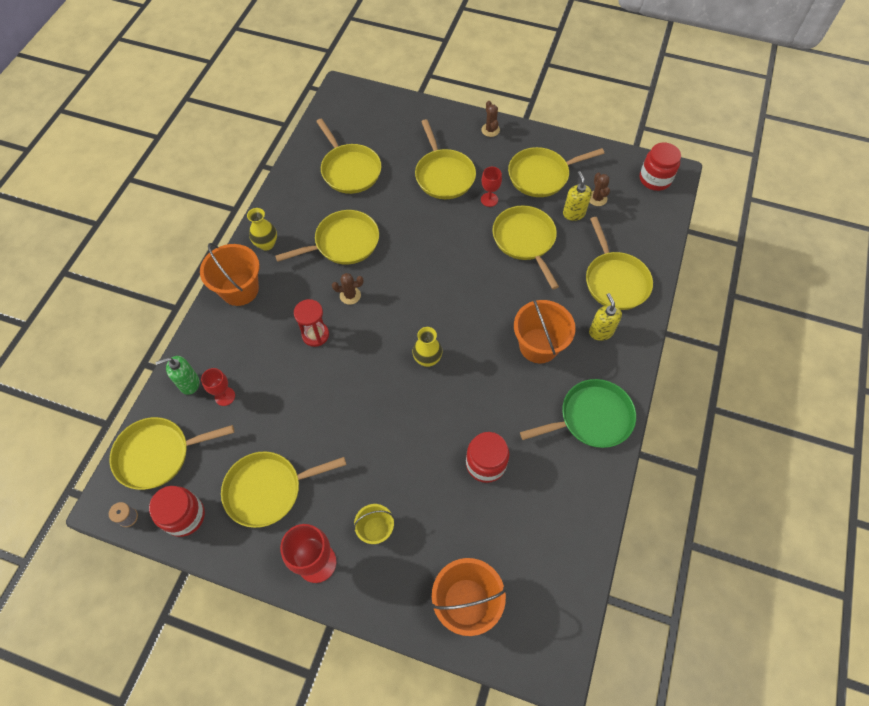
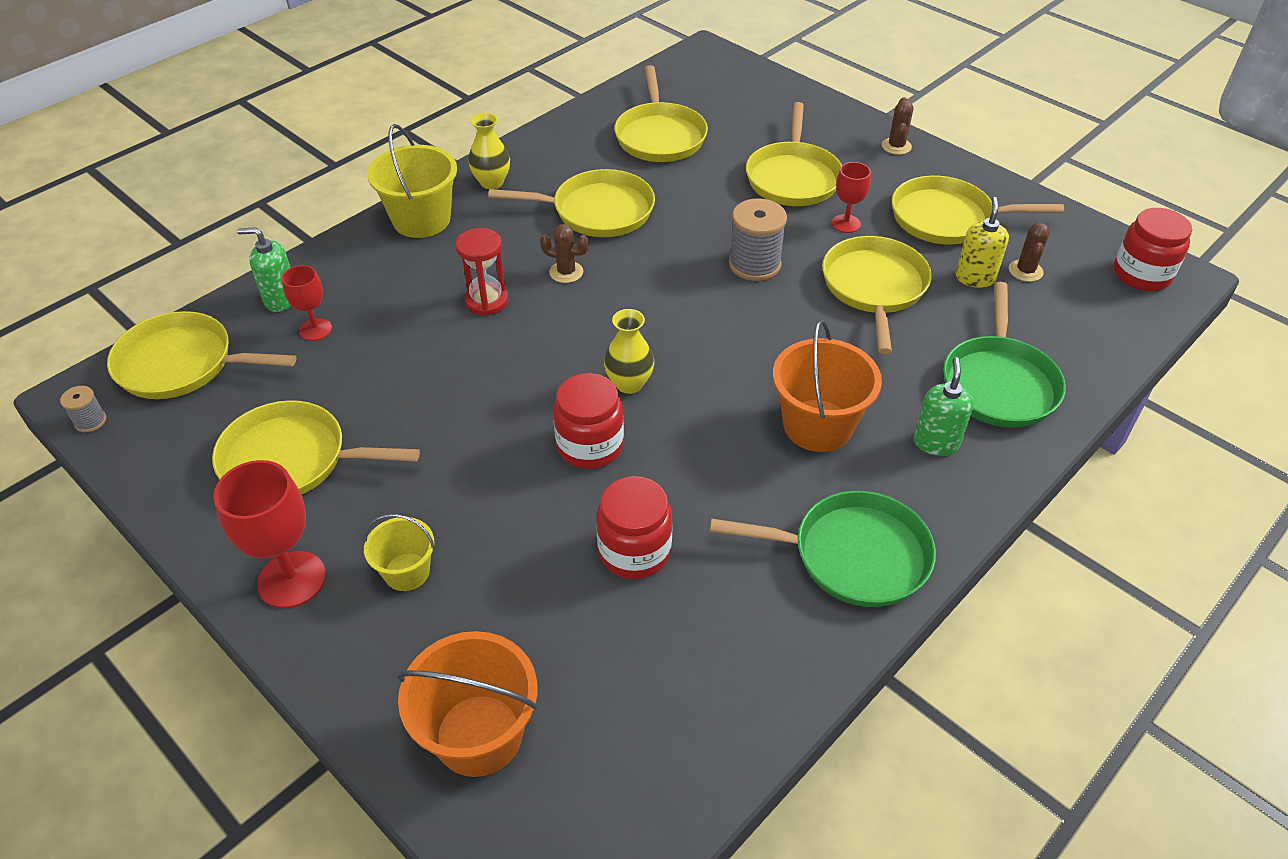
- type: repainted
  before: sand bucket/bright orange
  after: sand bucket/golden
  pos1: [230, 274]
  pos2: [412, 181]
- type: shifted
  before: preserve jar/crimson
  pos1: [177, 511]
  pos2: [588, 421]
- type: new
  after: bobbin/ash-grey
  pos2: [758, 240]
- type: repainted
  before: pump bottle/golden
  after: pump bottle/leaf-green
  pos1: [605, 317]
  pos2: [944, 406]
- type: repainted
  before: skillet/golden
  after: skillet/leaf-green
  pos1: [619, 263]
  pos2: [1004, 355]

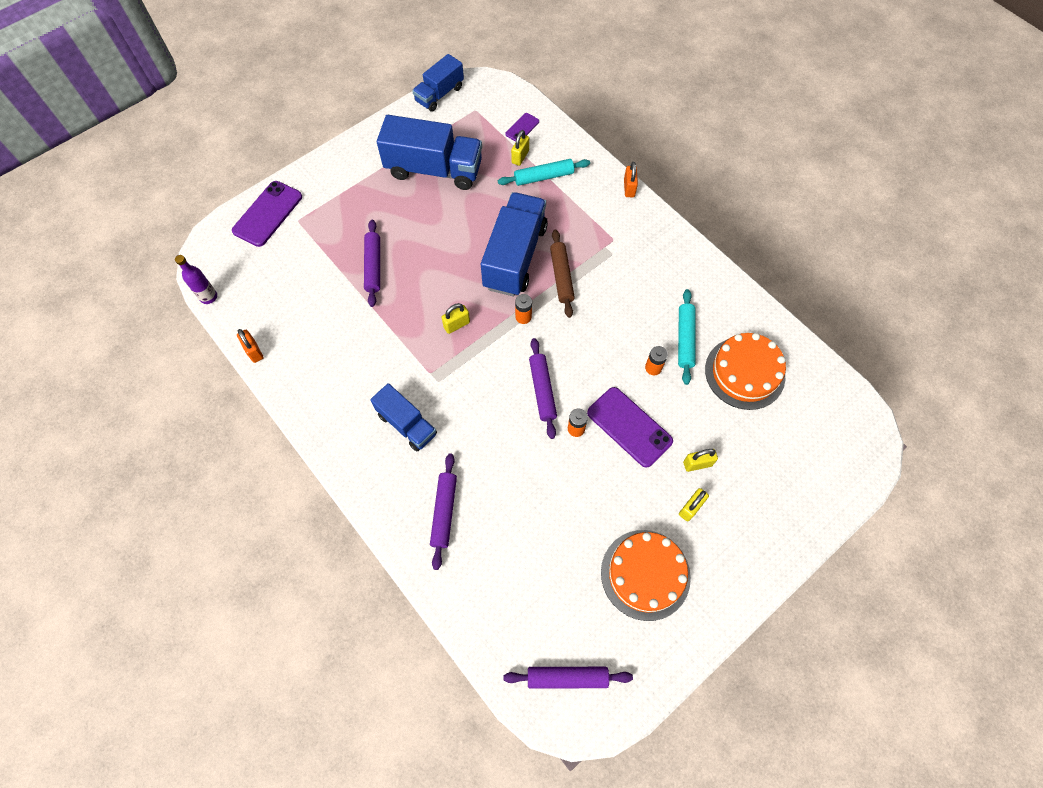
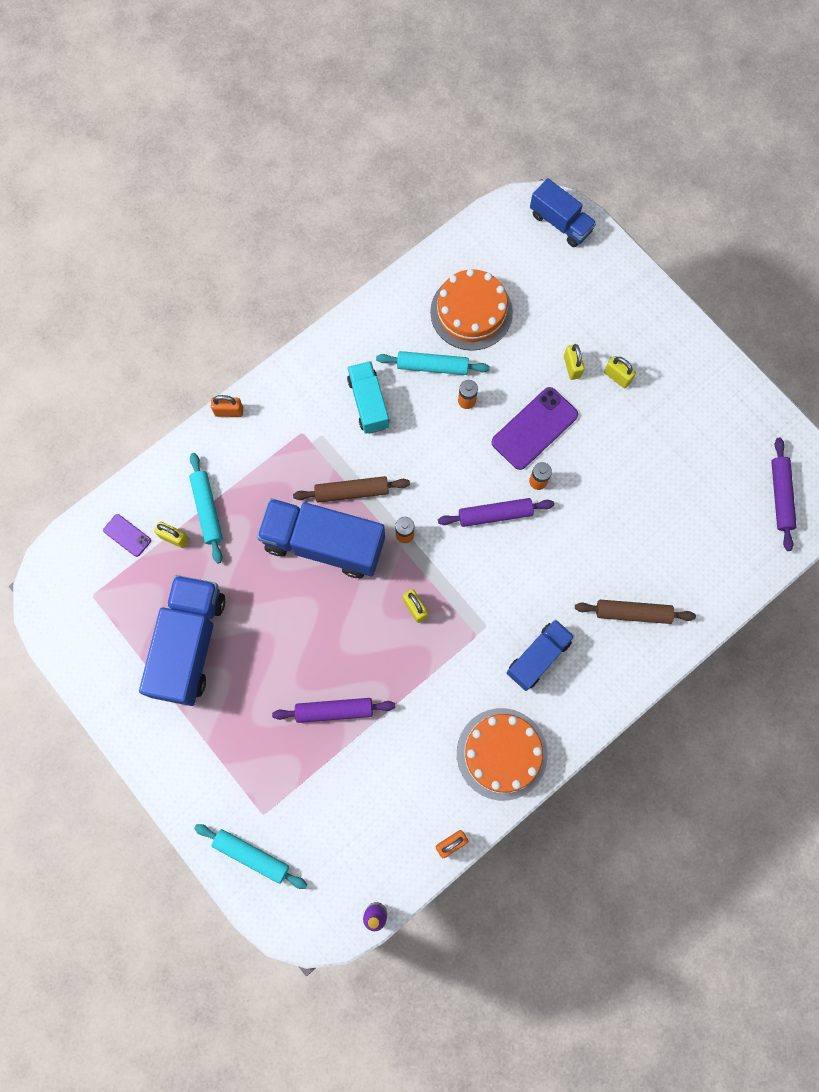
- type: swapped
  before: smartphone/violet
  after: pastry roller/turquoise
  pos1: [267, 214]
  pos2: [250, 856]
- type: new
  after: lorry/turquoise
  pos2: [368, 397]
- type: shifted
  before: cake/bright orange
  pos1: [646, 575]
  pos2: [502, 754]
- type: shifted
  before: lorry/royal blue
  pos1: [438, 83]
  pos2: [563, 212]
- type: repainted
  before: pastry roller/violet
  after: pastry roller/brown
  pos1: [443, 511]
  pos2: [635, 611]

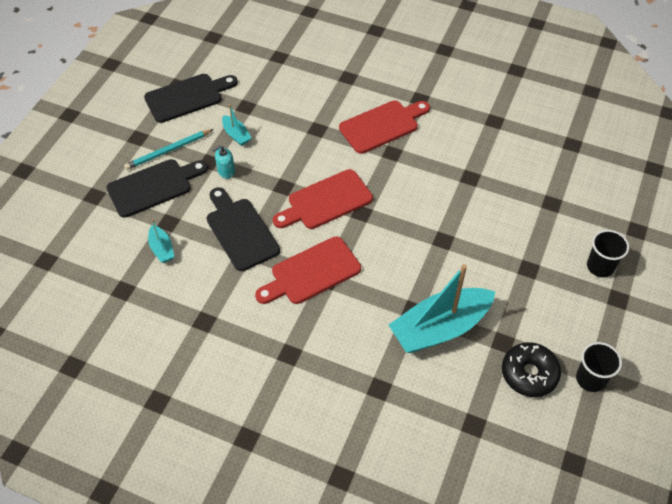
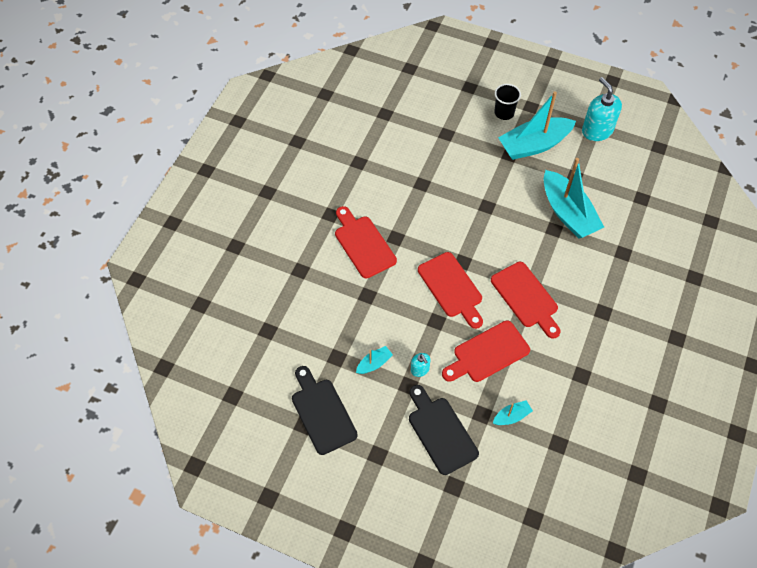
- type: repainted
  before: bread board/jet-black
  after: bread board/crimson
  pos1: [243, 229]
  pos2: [486, 351]
- type: new
  after: boat/turquoise
  pos2: [537, 125]
- type: swapped
  before: cup/jet-black
  after: pump bottle/turquoise
  pos1: [599, 367]
  pos2: [602, 109]
- type: gone
  before: pencil/turquoise
  pos1: [168, 149]
- type: gone
  before: glazed donut/jet-black
  pos1: [531, 369]

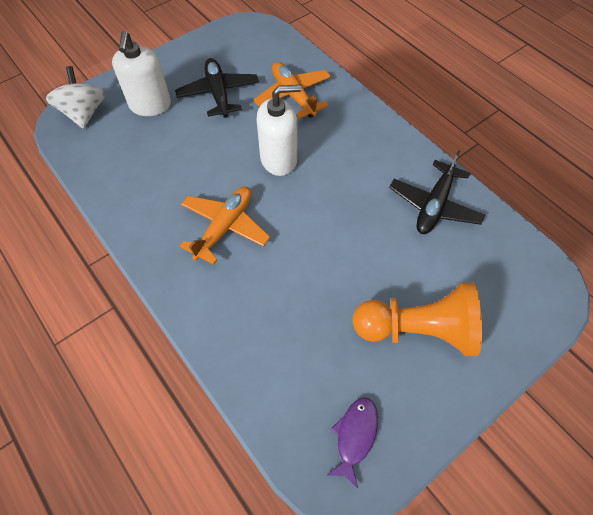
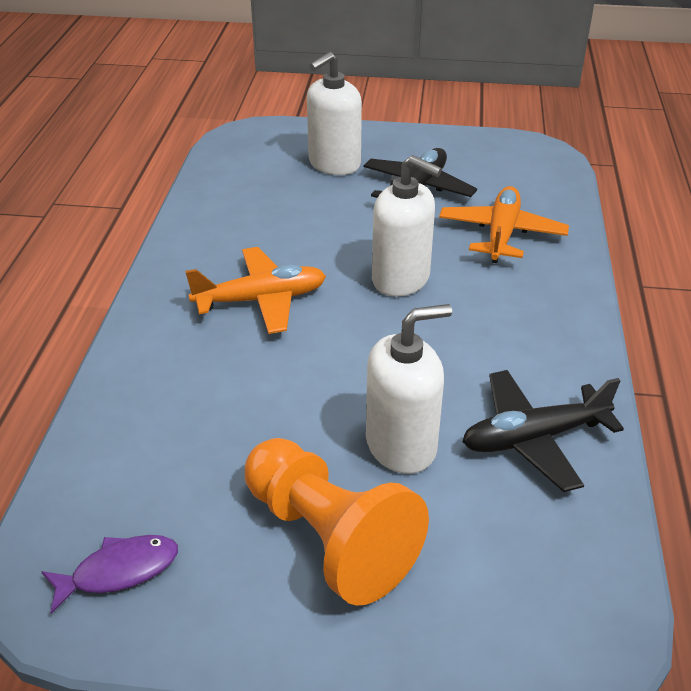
- type: new
  after: pump bottle/white
  pos2: [409, 389]
- type: gone
  before: toy top/white
  pos1: [75, 97]

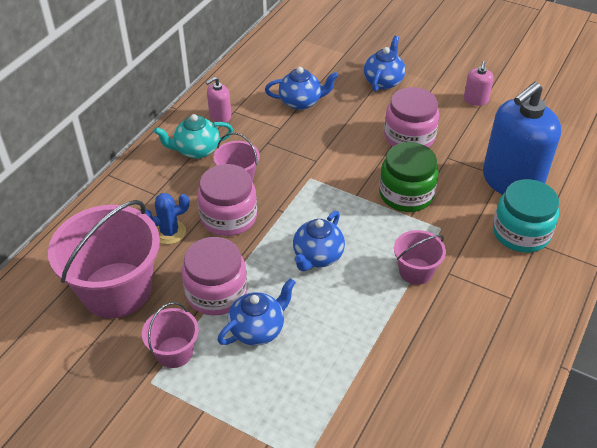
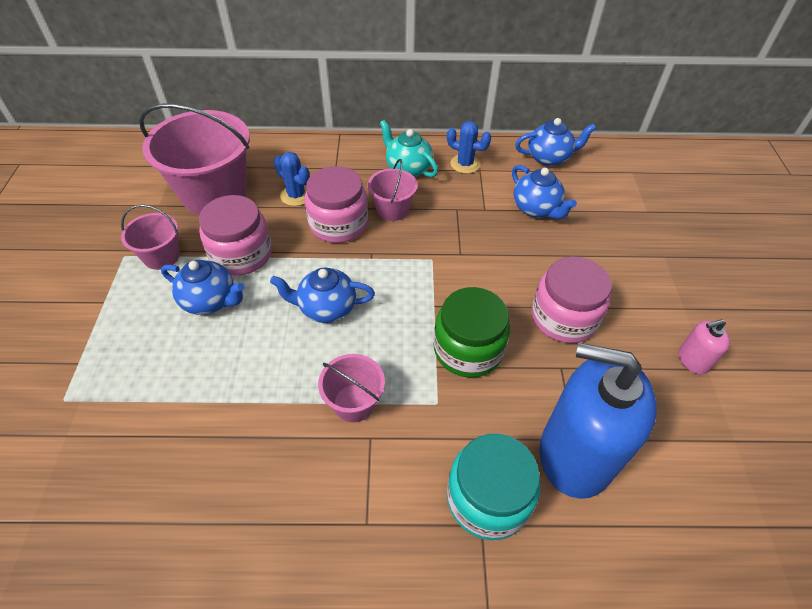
- type: swapped
  before: pump bottle/rosy
  after: saguaro cactus/royal blue
  pos1: [218, 100]
  pos2: [469, 147]
- type: shifted
  before: china teapot/royal blue
  pos1: [384, 64]
  pos2: [555, 142]

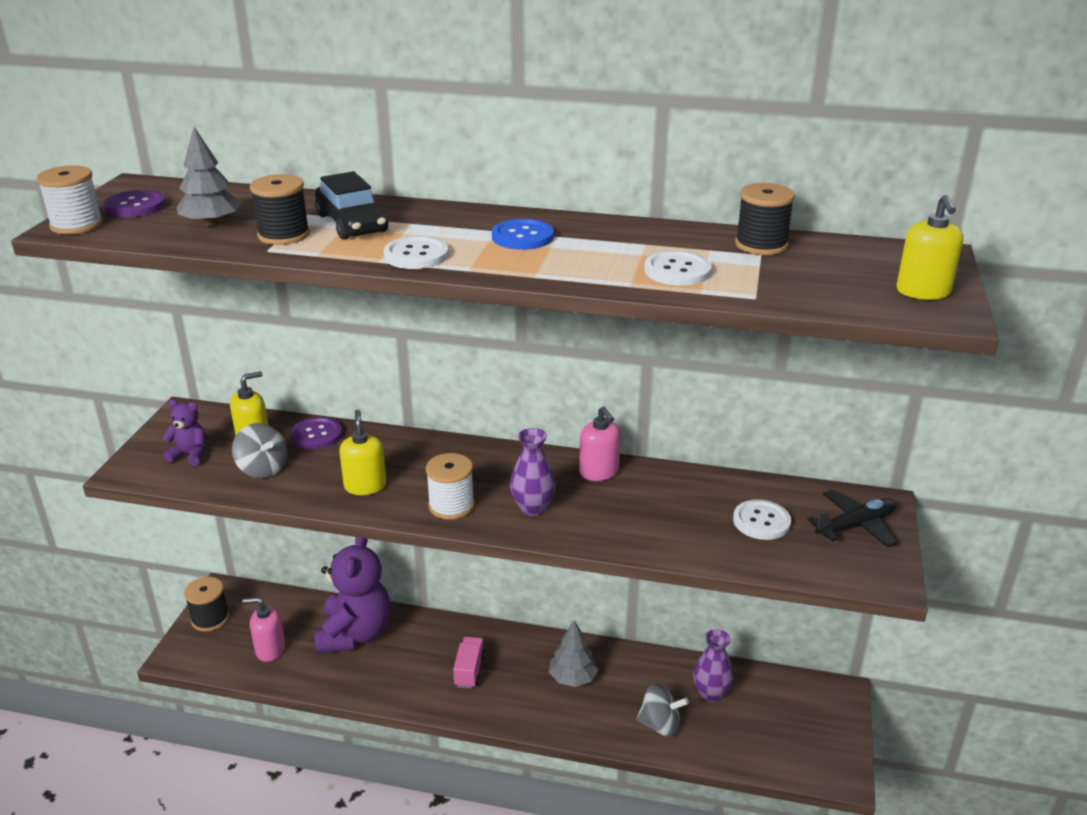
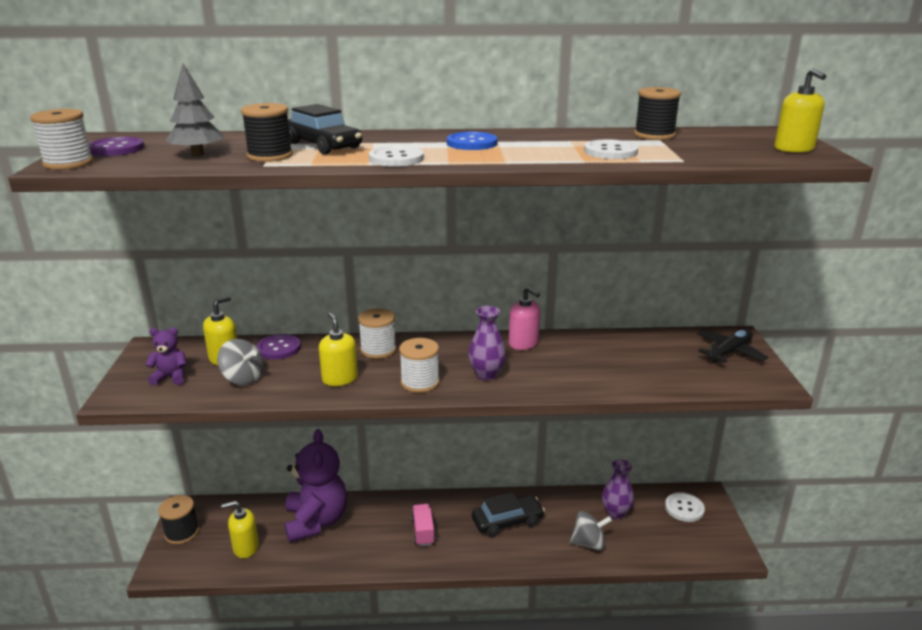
- type: repainted
  before: pump bottle/rosy
  after: pump bottle/golden
  pos1: [264, 629]
  pos2: [240, 529]
- type: new
  after: bobbin/white
  pos2: [377, 333]
- type: swapped
  before: tree/ash-grey
  after: car/jet-black
  pos1: [573, 653]
  pos2: [508, 514]
- type: shifted
  before: sewing button/white
  pos1: [762, 519]
  pos2: [685, 507]

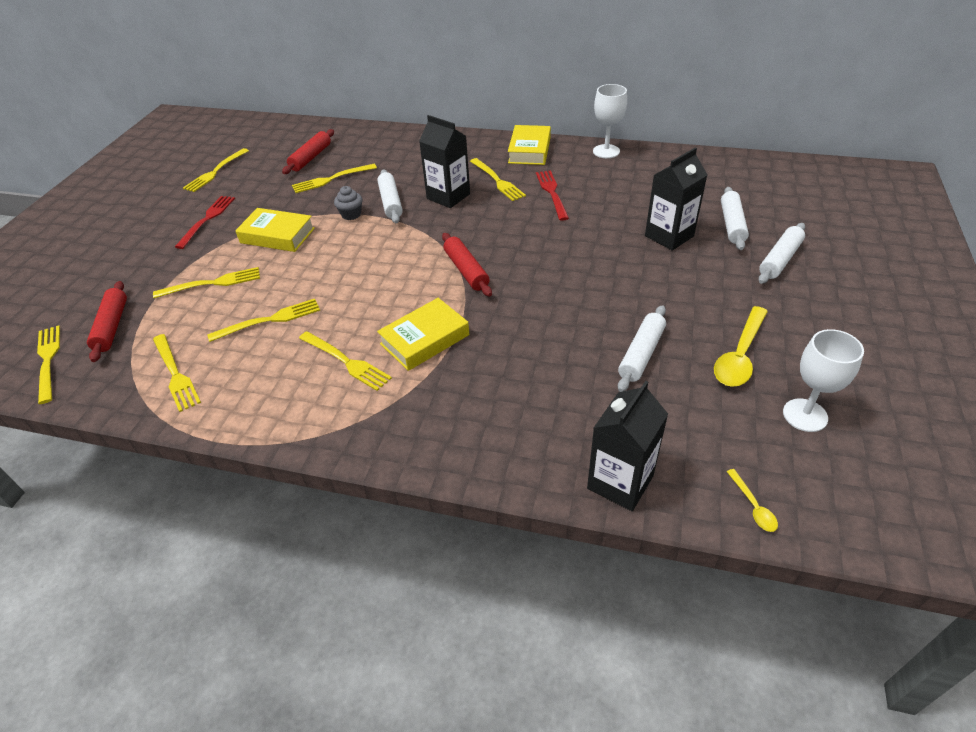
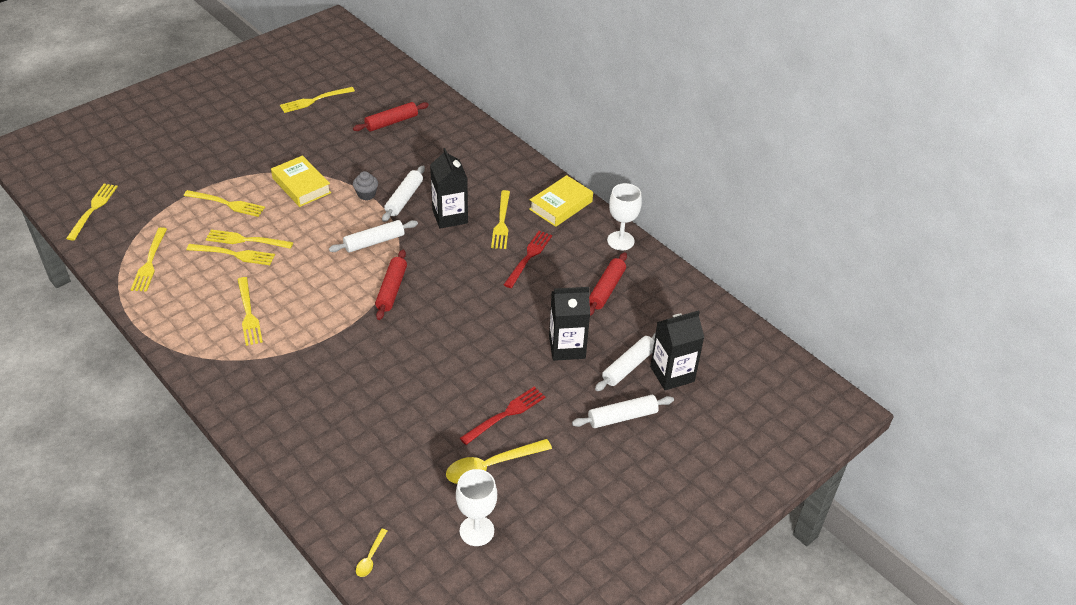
- type: shifted
  before: dinner fork/golden
  pos1: [334, 178]
  pos2: [249, 239]
- type: shifted
  before: pastry roller/white
  pos1: [642, 348]
  pos2: [373, 236]
- type: shifted
  before: dinner fork/crimson
  pos1: [205, 222]
  pos2: [502, 416]
- type: shifted
  before: pastry roller/crimson
  pos1: [107, 321]
  pos2: [608, 284]
- type: shifted
  before: carton/jet-black
  pos1: [627, 446]
  pos2: [677, 350]
- type: gone
  before: book/golden
  pos1: [423, 334]

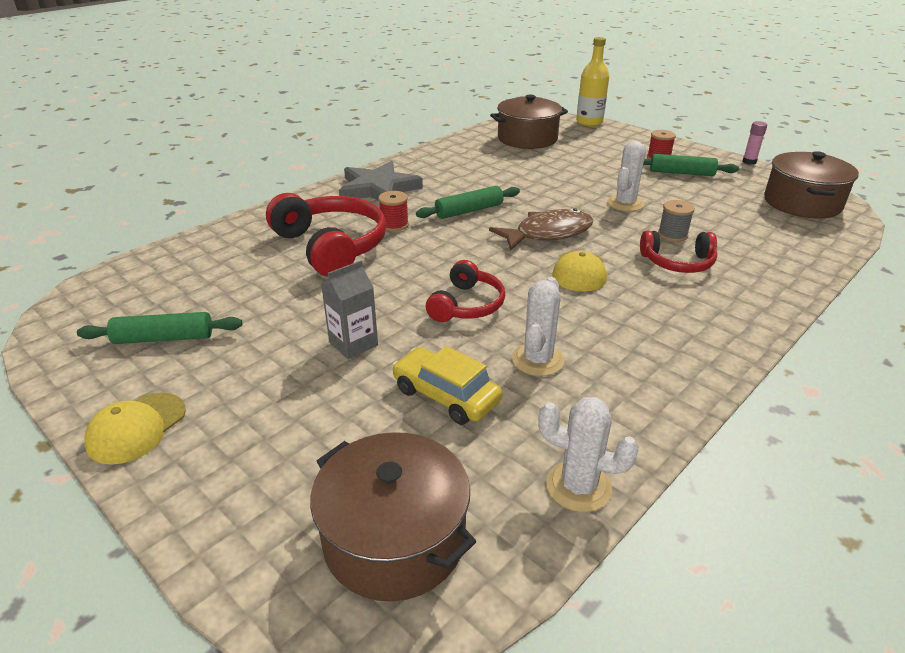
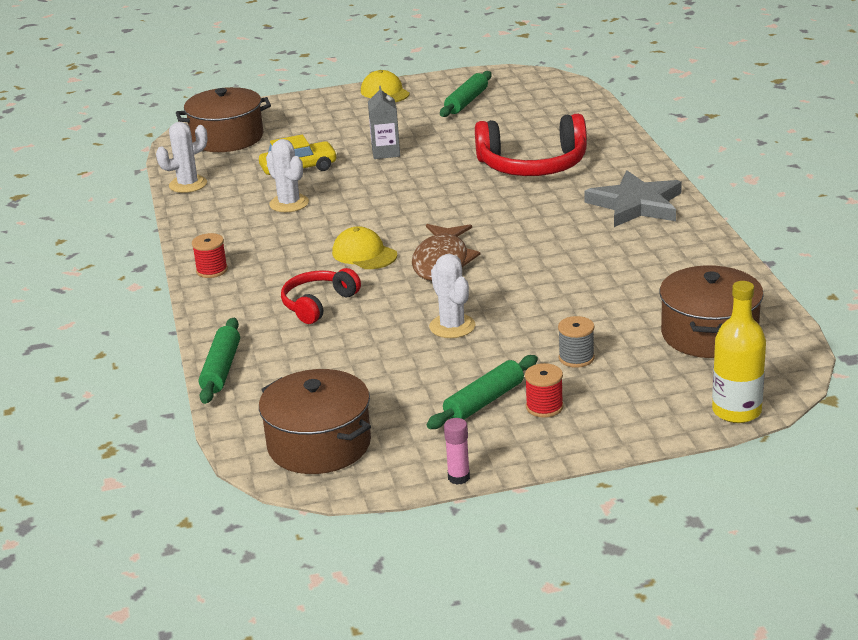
- type: shifted
  before: bobbin/crimson
  pos1: [393, 211]
  pos2: [210, 255]
- type: shifted
  before: pastry roller/leaf-green
  pos1: [468, 202]
  pos2: [219, 361]
- type: shifted
  before: bobbin/ash-grey
  pos1: [676, 221]
  pos2: [576, 342]
- type: gone
  before: headset/crimson
  pos1: [465, 291]

